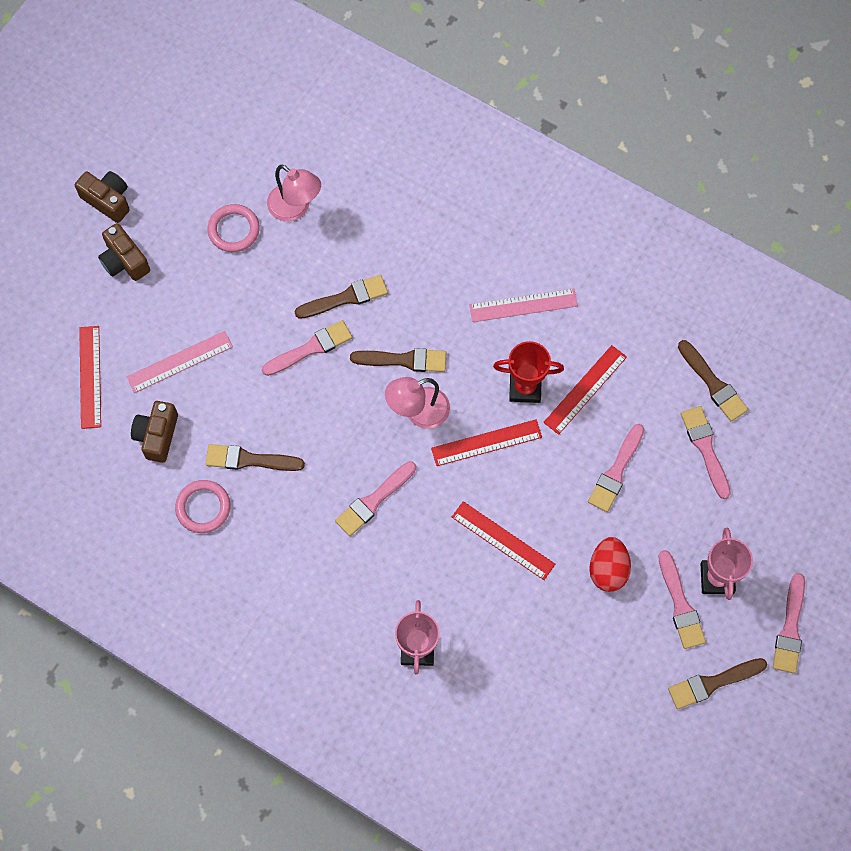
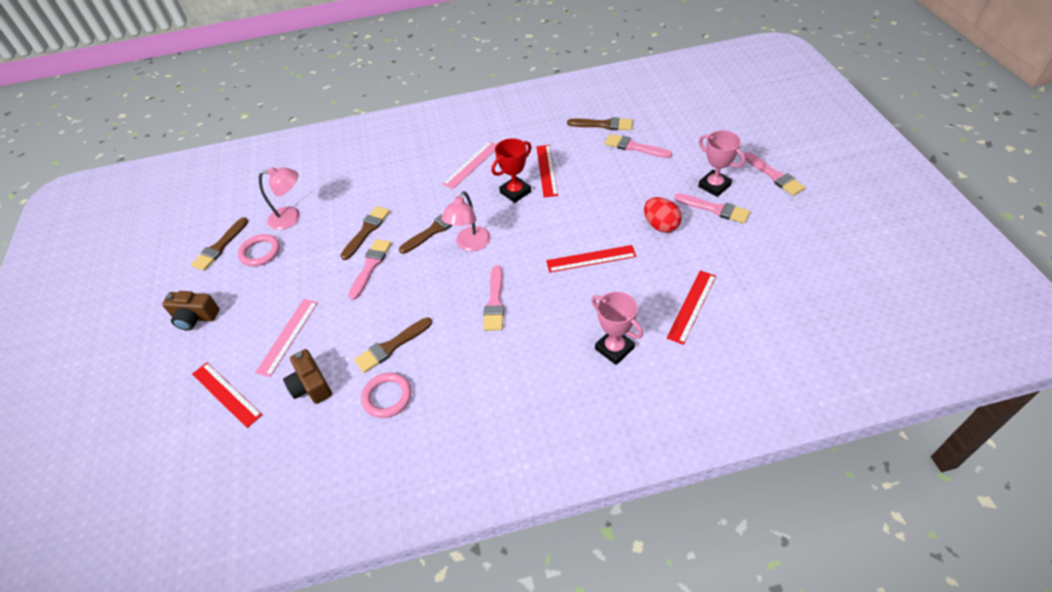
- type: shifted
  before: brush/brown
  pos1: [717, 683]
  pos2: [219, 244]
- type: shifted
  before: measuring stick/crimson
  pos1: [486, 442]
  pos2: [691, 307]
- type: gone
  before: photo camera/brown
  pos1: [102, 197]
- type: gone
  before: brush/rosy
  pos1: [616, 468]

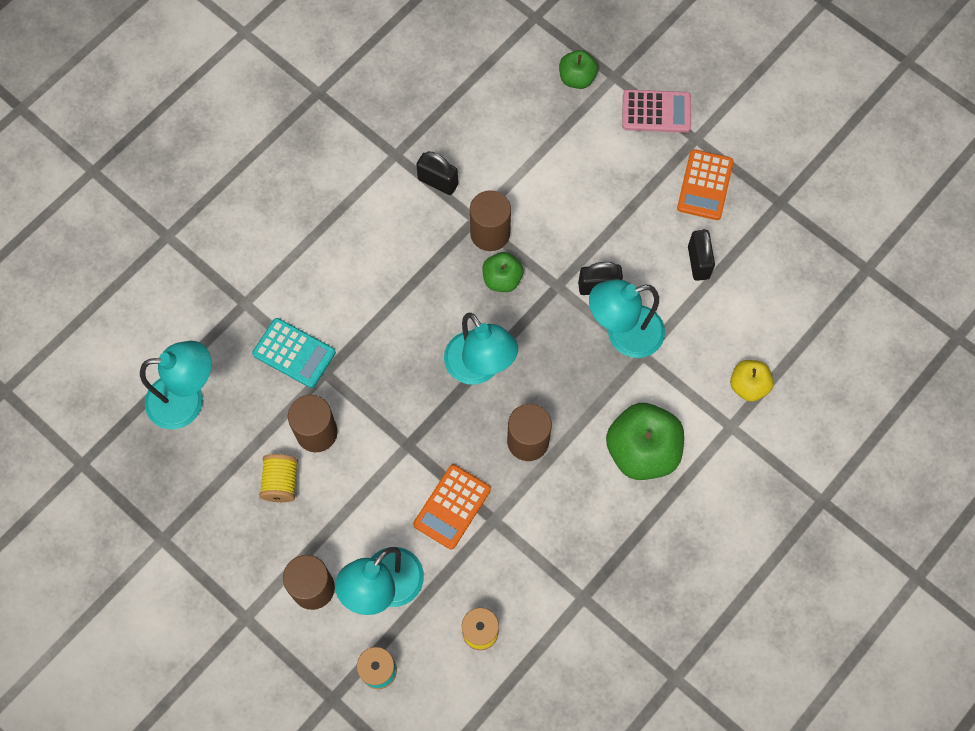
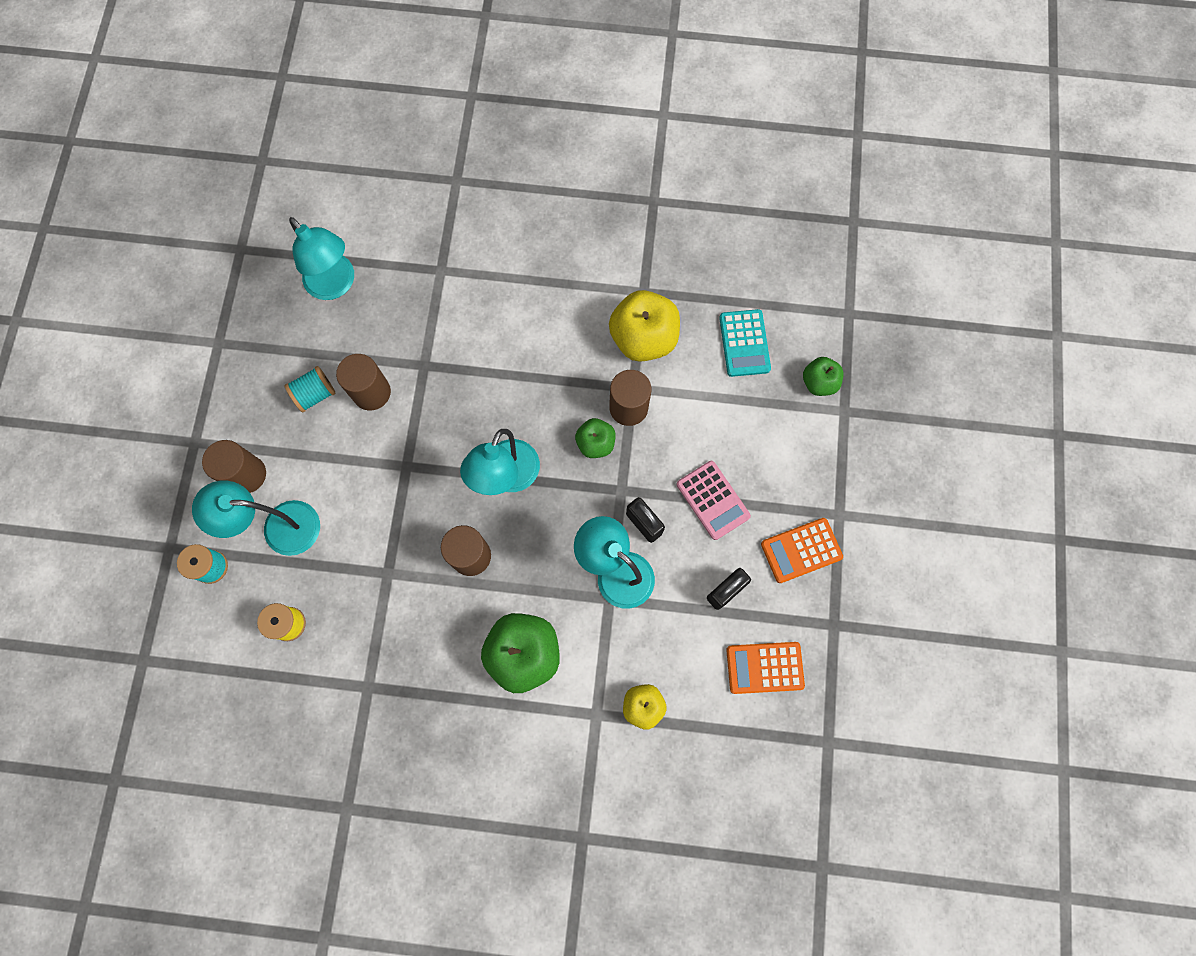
- type: repainted
  before: bobbin/golden
  after: bobbin/turquoise
  pos1: [278, 478]
  pos2: [309, 389]
- type: swapped
  before: padlock/jet-black
  after: toy apple/golden
  pos1: [437, 173]
  pos2: [644, 326]
- type: shifted
  before: pocket calculator/rosy
  pos1: [656, 111]
  pos2: [714, 500]
- type: shifted
  before: pocket calculator/turquoise
  pos1: [294, 353]
  pos2: [745, 343]
- type: shifted
  before: pocket calculator/bright orange
  pos1: [452, 507]
  pos2: [765, 668]

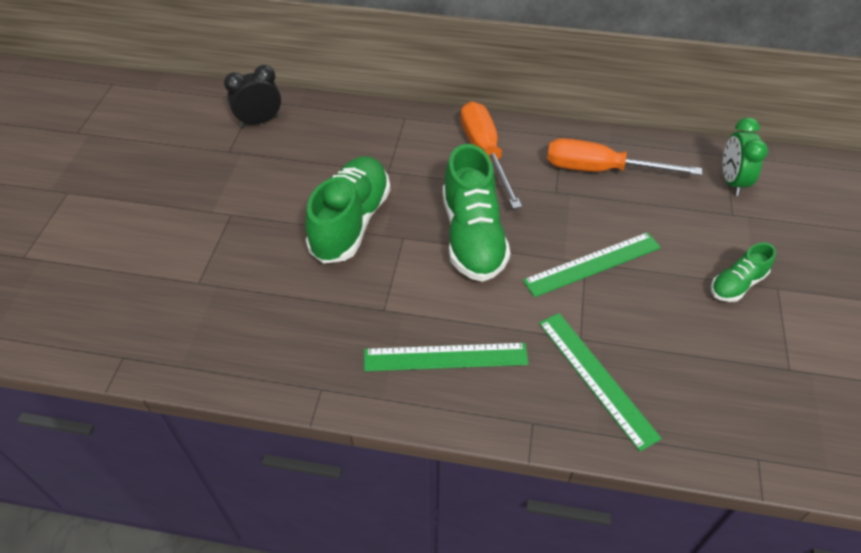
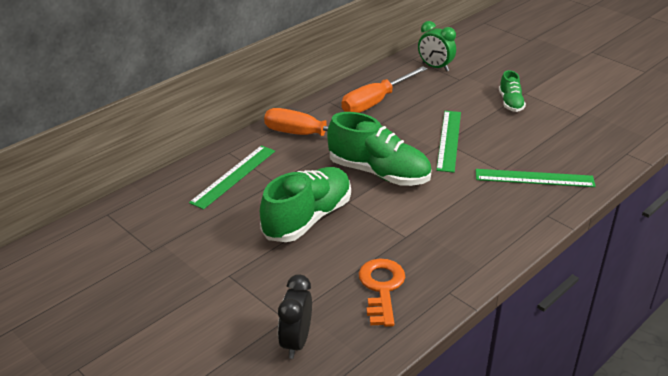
- type: shifted
  before: measuring stick/leaf-green
  pos1: [446, 357]
  pos2: [232, 177]
- type: rotated
  before: lace-up shoe/leaf-green
  pos1: [347, 210]
  pos2: [305, 204]
  turn: 75
- type: shifted
  before: bedside clock/jet-black
  pos1: [252, 96]
  pos2: [295, 316]
- type: new
  after: key/bright orange
  pos2: [382, 293]

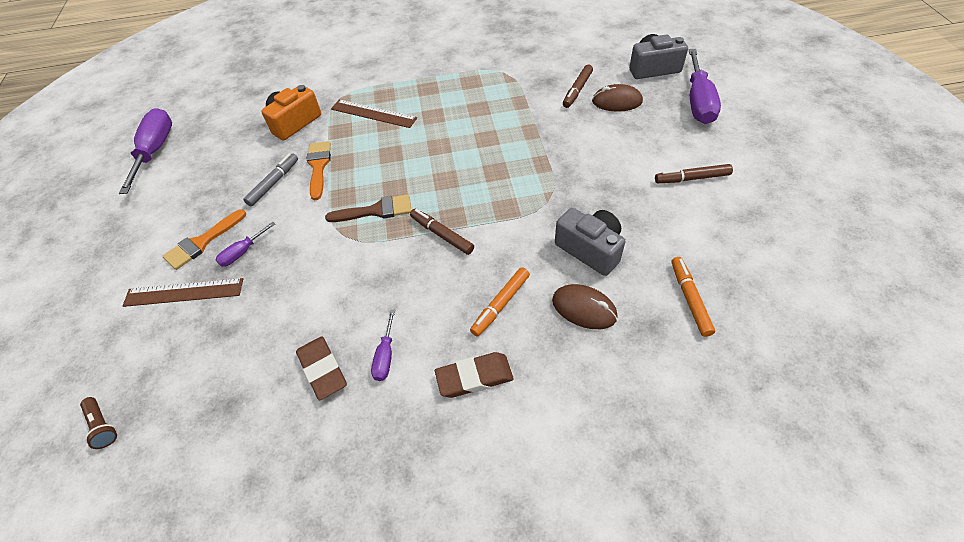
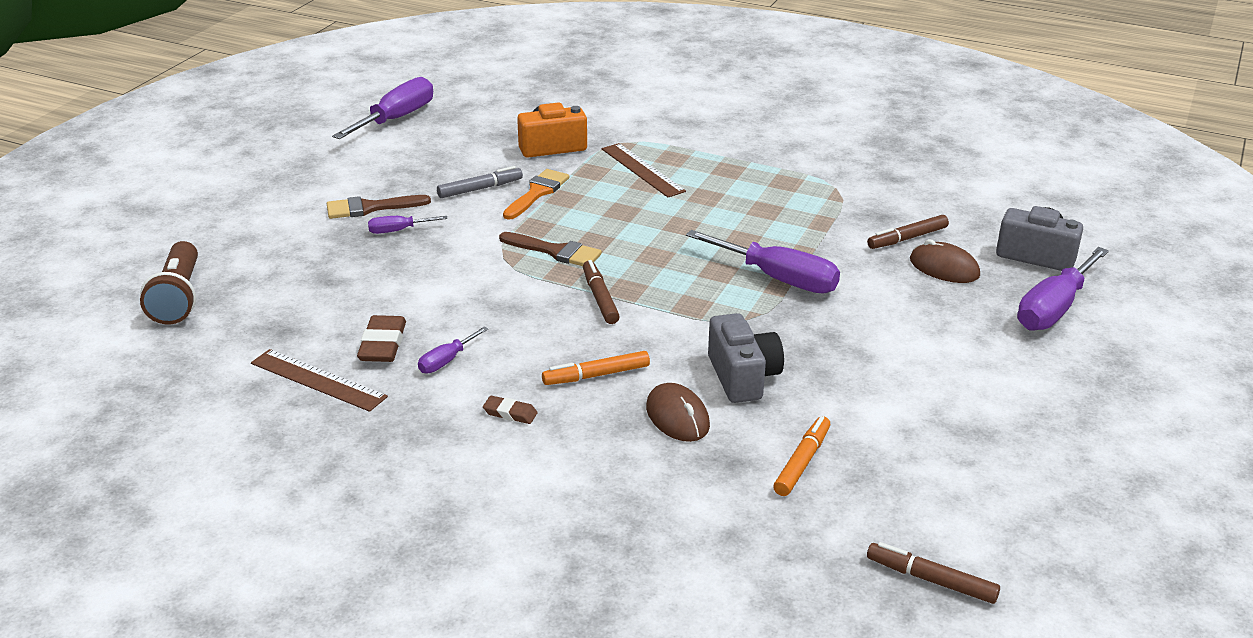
- type: scaled
  before: torch/brown
  pos1: [98, 423]
  pos2: [169, 282]
  scale: 1.96
- type: shifted
  before: measuring stick/brown
  pos1: [183, 292]
  pos2: [319, 380]
- type: repainted
  before: brush/bright orange
  after: brush/brown
  pos1: [204, 239]
  pos2: [379, 207]
- type: scaled
  before: pencil eraser/brown
  pos1: [474, 375]
  pos2: [510, 410]
  scale: 0.59
- type: new
  after: flat screwdriver/violet
  pos2: [763, 262]
- type: shifted
  before: felt pen/brown
  pos1: [694, 173]
  pos2: [933, 573]

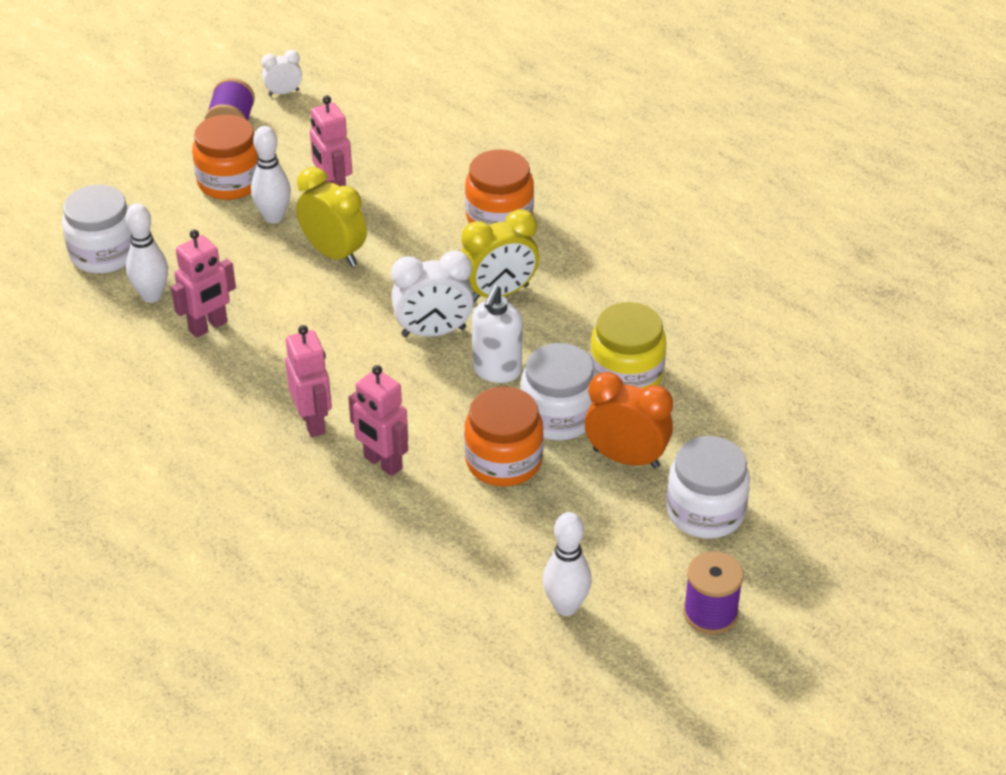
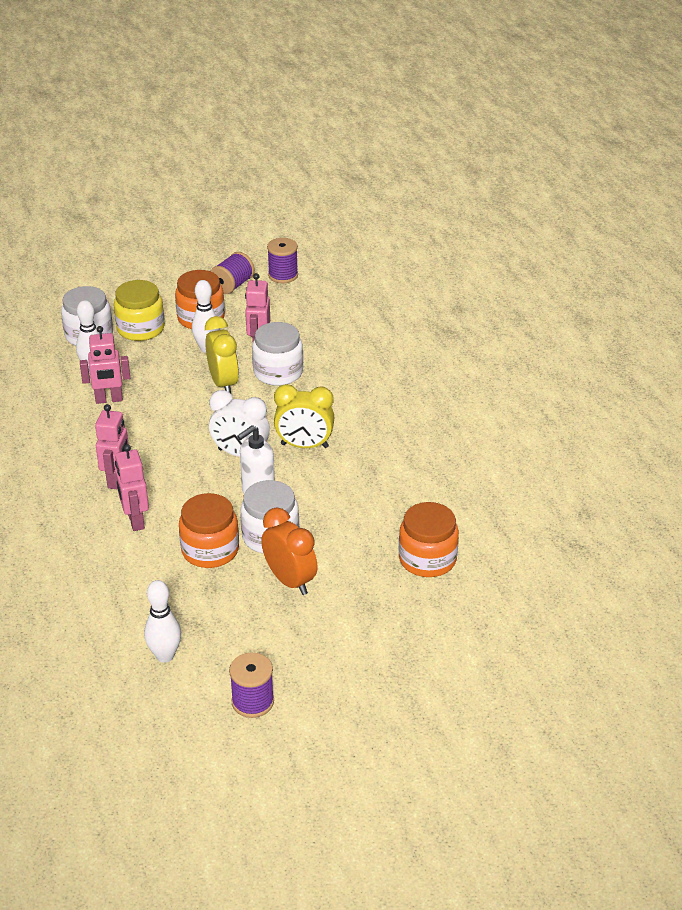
- type: shifted
  before: preserve jar/golden
  pos1: [628, 345]
  pos2: [139, 310]
- type: shifted
  before: preserve jar/white
  pos1: [708, 487]
  pos2: [277, 354]
- type: swapped
  before: bedside clock/white
  after: bobbin/violet
  pos1: [281, 73]
  pos2: [282, 260]
- type: shifted
  before: preserve jar/bright orange
  pos1: [499, 187]
  pos2: [429, 539]

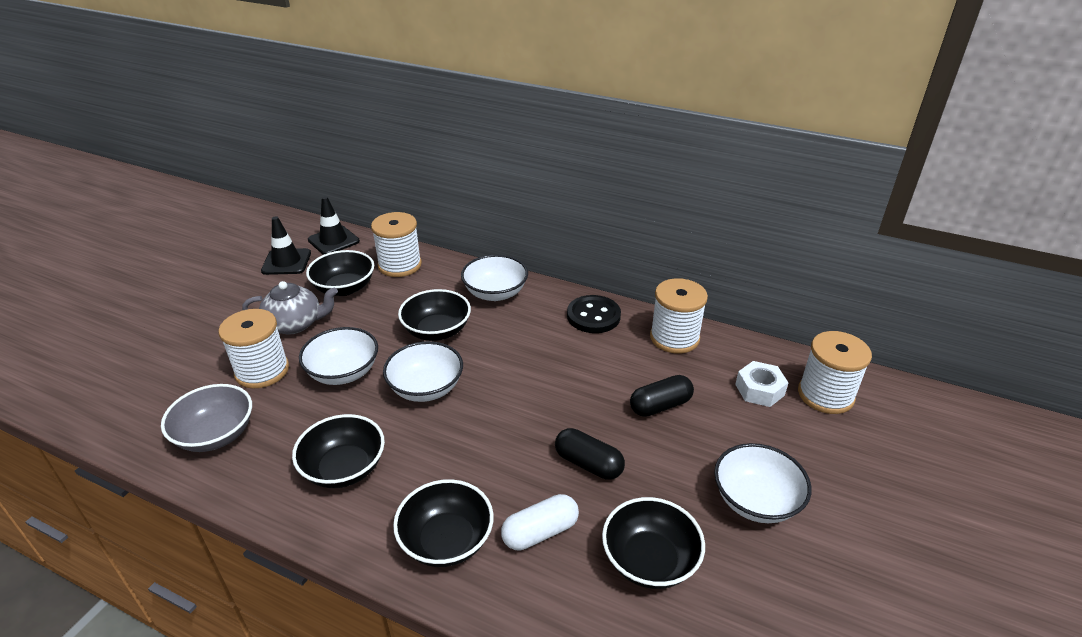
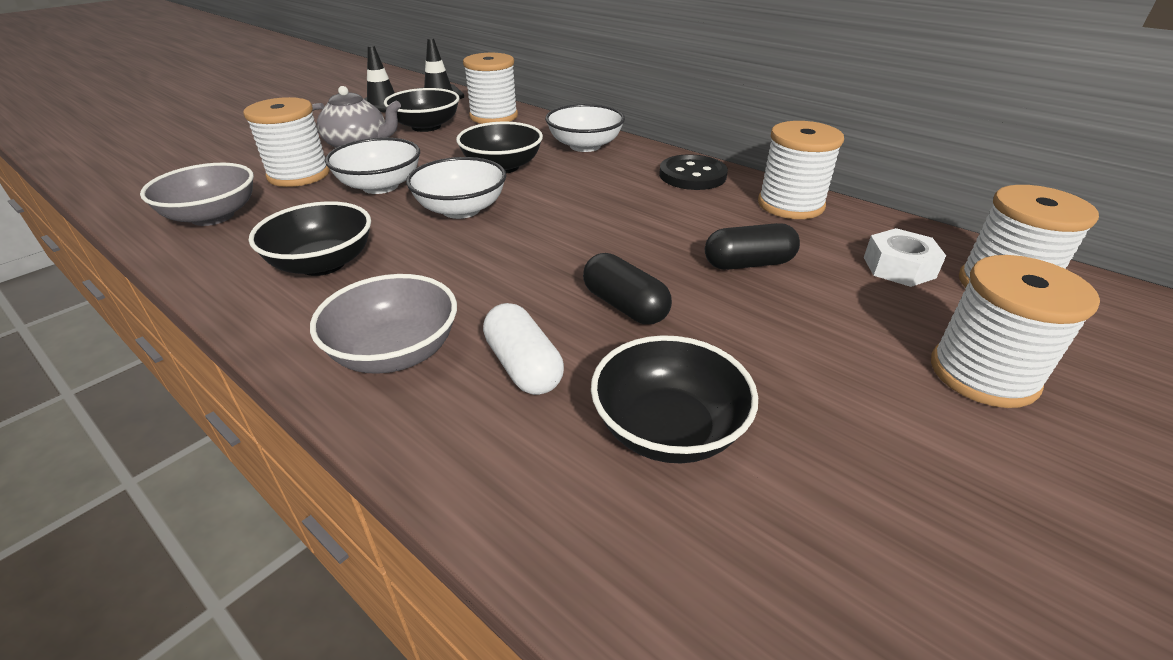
- type: repainted
  before: bowl/jet-black
  after: bowl/ash-grey
  pos1: [443, 523]
  pos2: [383, 324]
- type: rotated
  before: pill/white
  pos1: [540, 522]
  pos2: [523, 349]
  turn: 75
- type: new
  after: bobbin/white
  pos2: [1015, 331]
- type: gone
  before: bowl/white
  pos1: [763, 483]

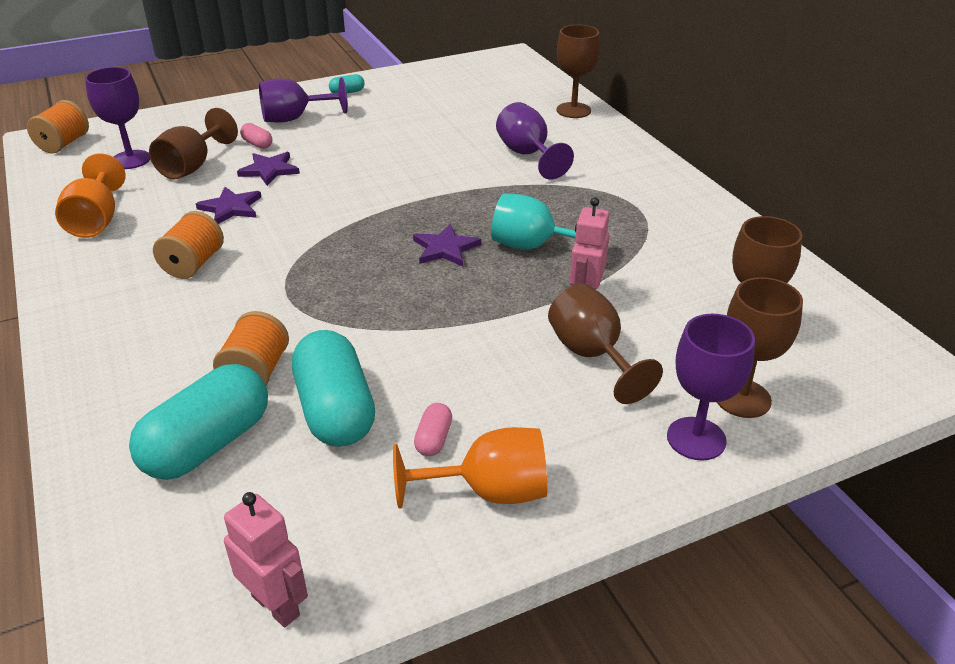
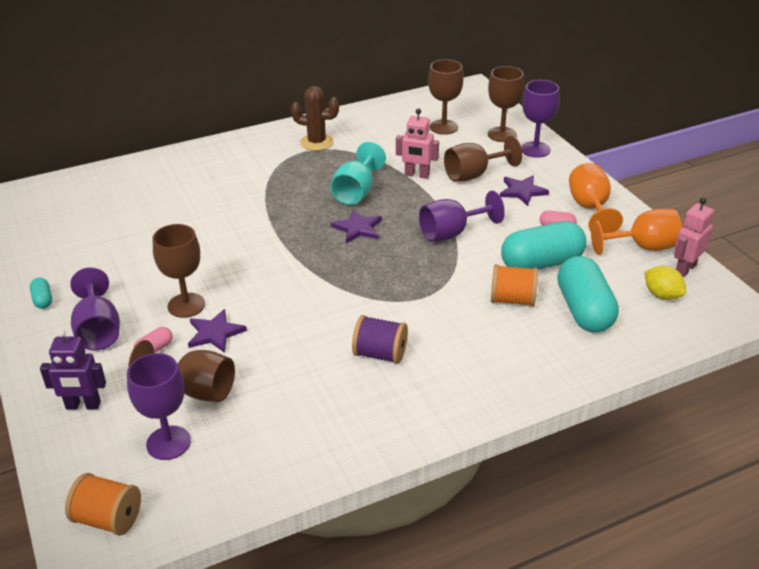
- type: new
  after: robot/violet
  pos2: [73, 369]
- type: shifted
  before: goblet/brown
  pos1: [578, 71]
  pos2: [179, 271]
- type: new
  after: saguaro cactus/brown
  pos2: [315, 118]
- type: repainted
  before: bobbin/bright orange
  after: bobbin/violet
  pos1: [188, 245]
  pos2: [380, 339]
- type: shifted
  before: goblet/violet
  pos1: [535, 141]
  pos2: [462, 216]
- type: shifted
  before: five-pointed star/violet
  pos1: [228, 205]
  pos2: [524, 191]
- type: rotated
  before: pill/turquoise
  pos1: [198, 422]
  pos2: [588, 294]
  turn: 45
- type: shifted
  before: goblet/bright orange
  pos1: [90, 195]
  pos2: [636, 232]
- type: new
  after: toy lemon/golden
  pos2: [665, 283]

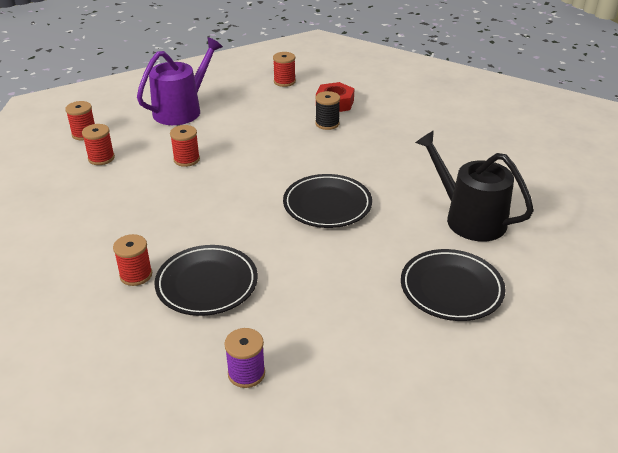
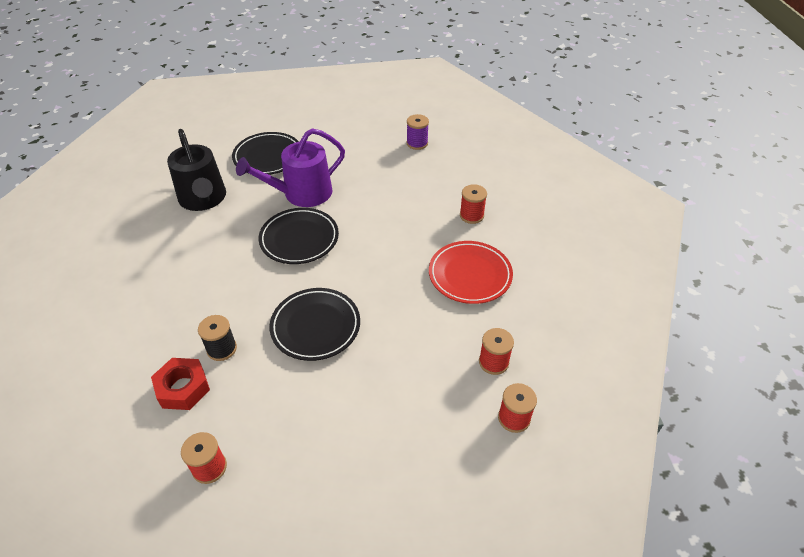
- type: shifted
  before: sprinkling can/violet
  pos1: [180, 81]
  pos2: [290, 167]
- type: shifted
  before: dinner plate/jet-black
  pos1: [206, 280]
  pos2: [314, 324]
- type: new
  after: dinner plate/crimson
  pos2: [471, 272]
- type: gone
  before: bobbin/crimson
  pos1: [185, 146]

